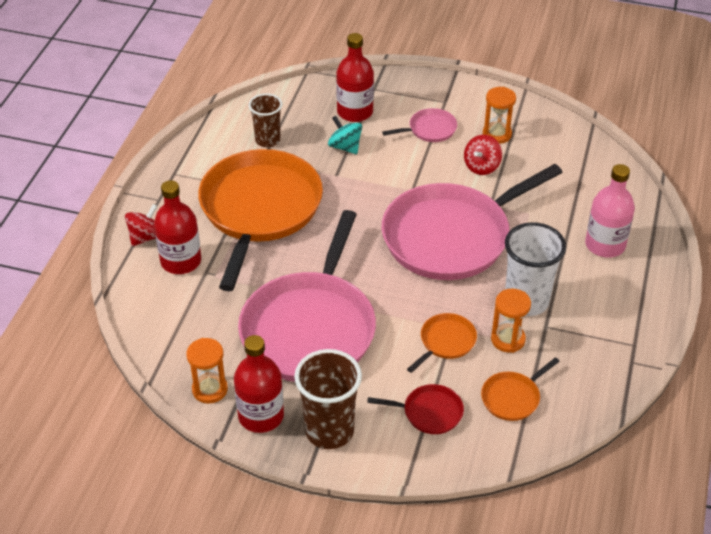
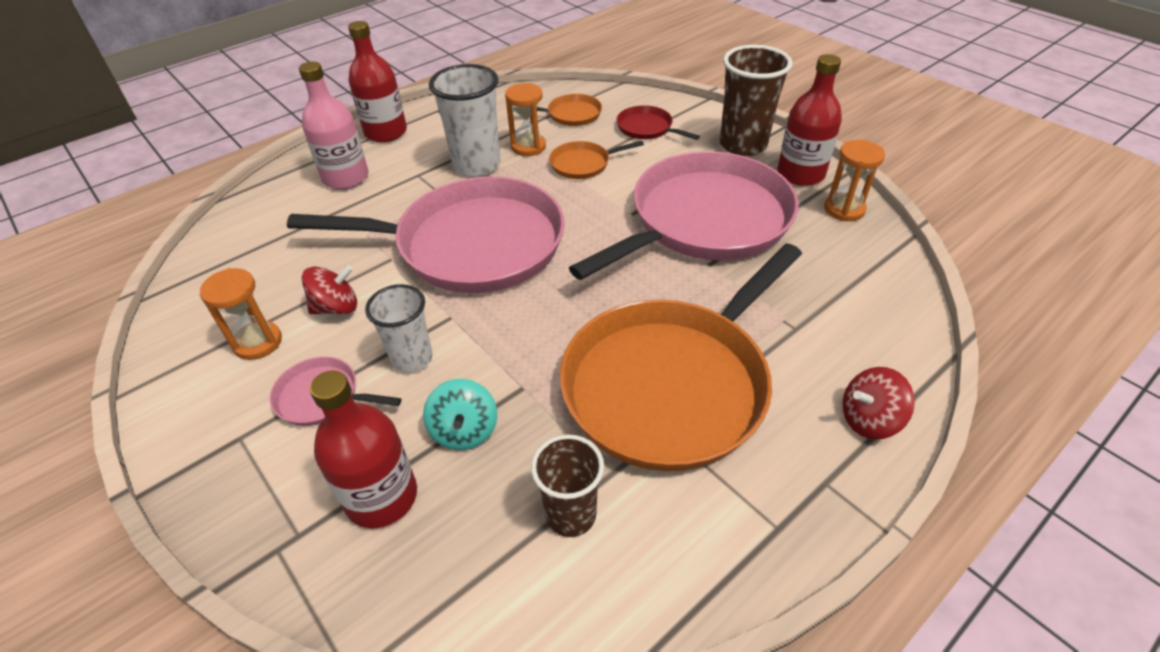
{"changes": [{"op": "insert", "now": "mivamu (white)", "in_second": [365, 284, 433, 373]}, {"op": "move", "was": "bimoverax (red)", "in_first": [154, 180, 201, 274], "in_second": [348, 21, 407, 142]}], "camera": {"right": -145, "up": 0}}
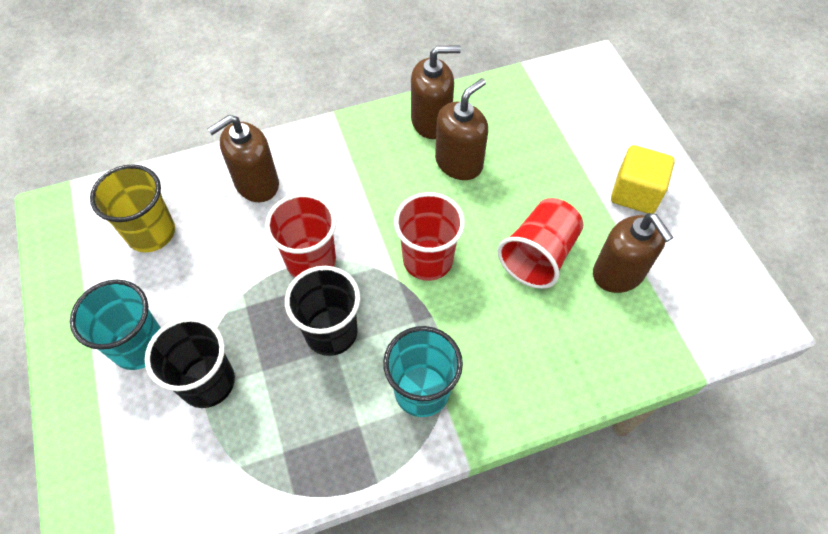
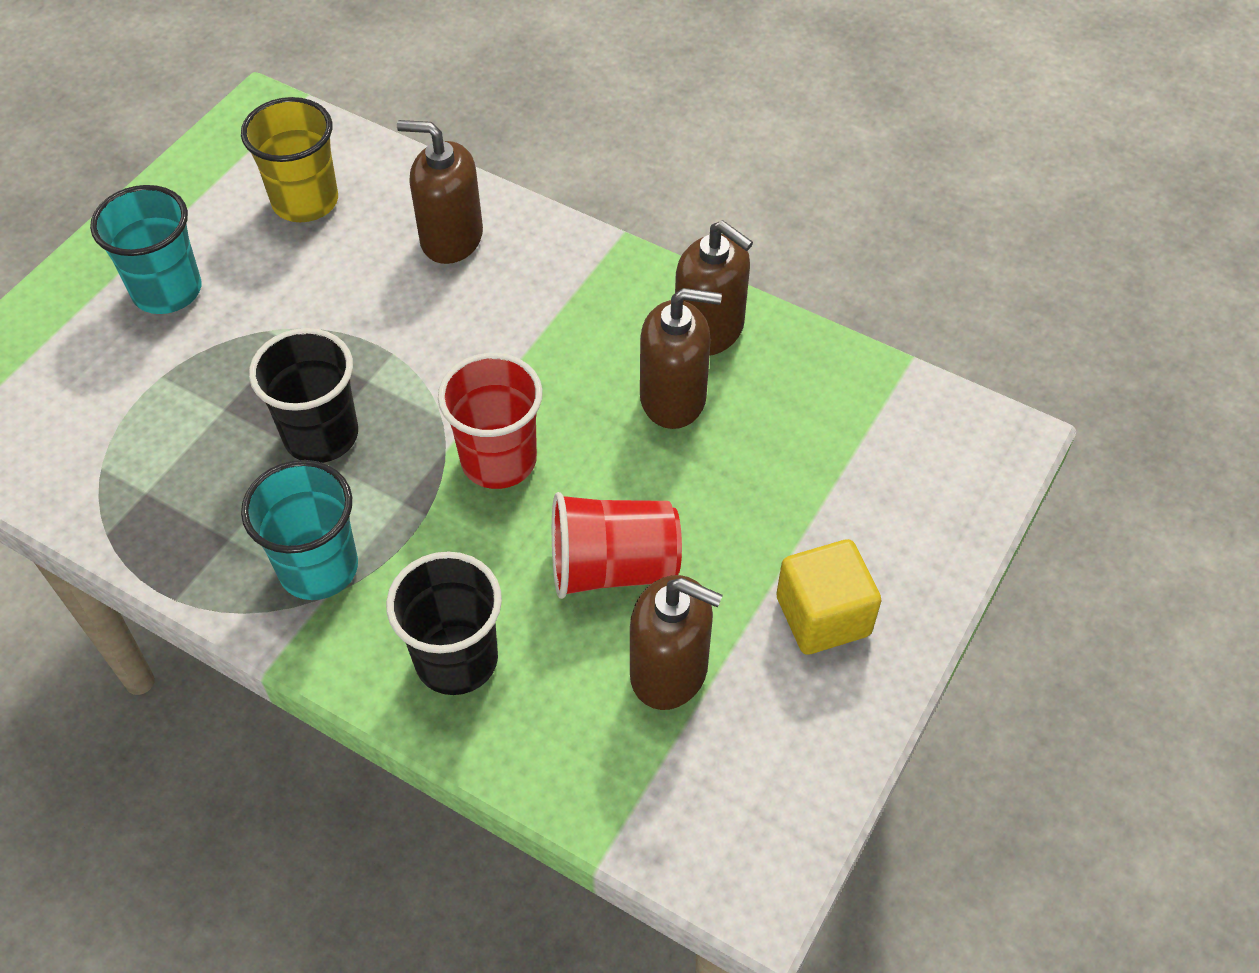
{"changes": [{"op": "delete", "was": "mivamu (red)", "in_first": [265, 193, 337, 278]}, {"op": "move", "was": "mivamu (black)", "in_first": [145, 317, 235, 408], "in_second": [386, 552, 502, 695]}, {"op": "rotate", "was": "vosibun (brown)", "in_first": [593, 213, 673, 293], "in_second": [630, 575, 723, 710], "clockwise": -90}], "camera": {"right": 50, "up": -5}}
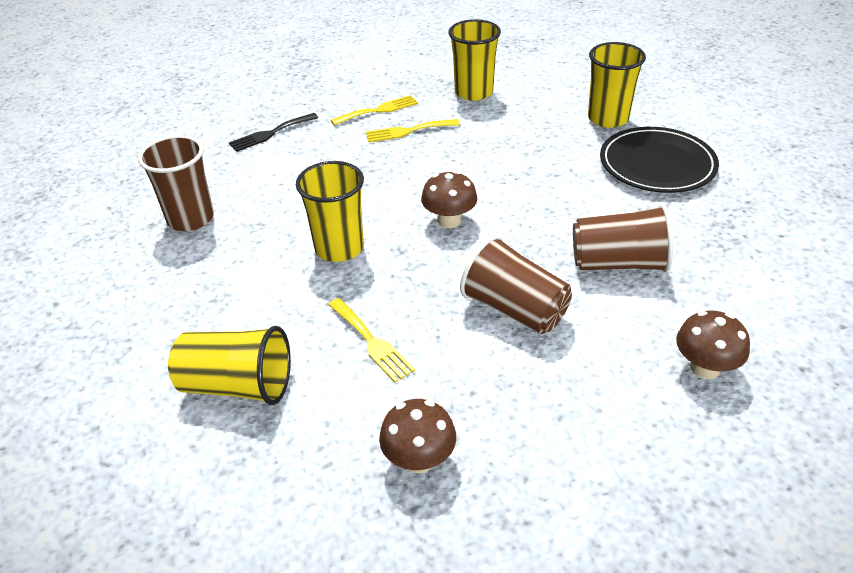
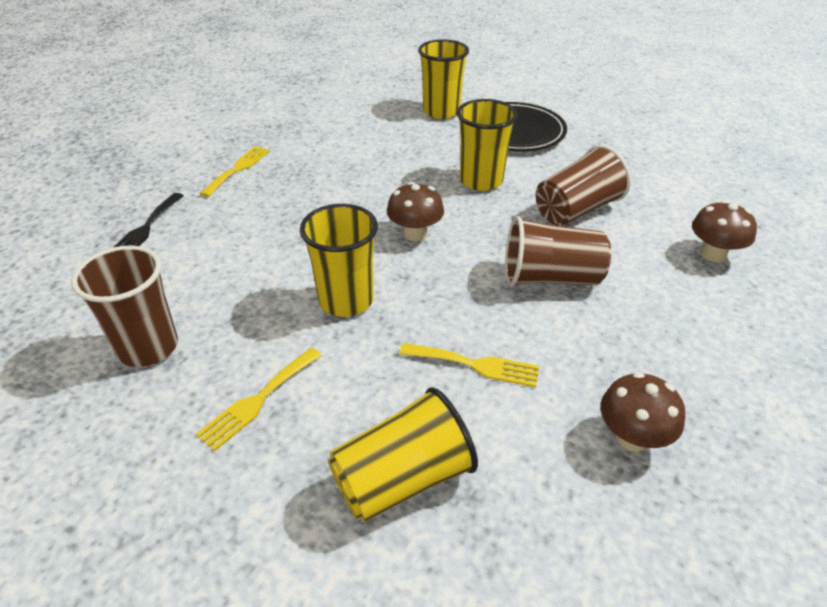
{"changes": [{"op": "move", "was": "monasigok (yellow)", "in_first": [366, 119, 460, 142], "in_second": [196, 348, 322, 451]}, {"op": "move", "was": "mivamu (yellow)", "in_first": [449, 19, 501, 101], "in_second": [457, 99, 518, 191]}], "camera": {"right": -40, "up": 0}}
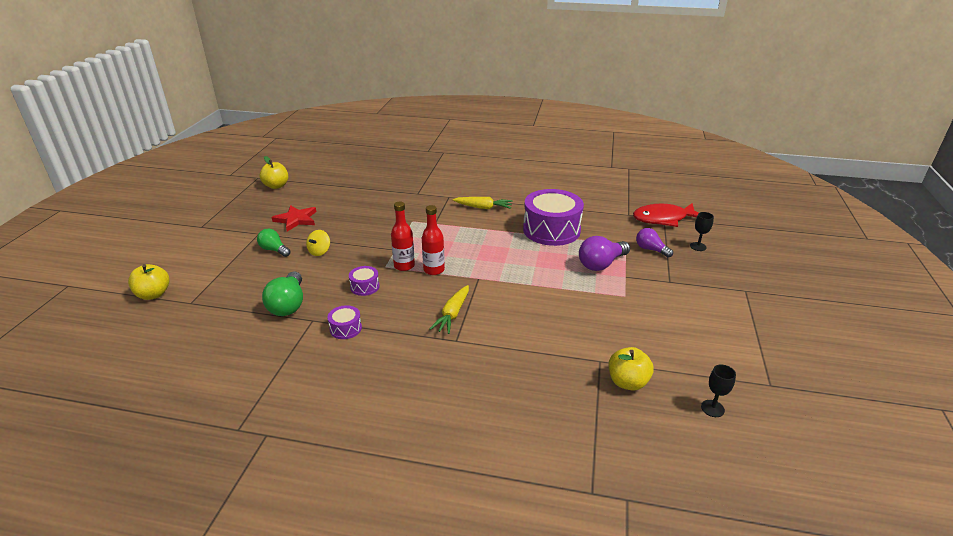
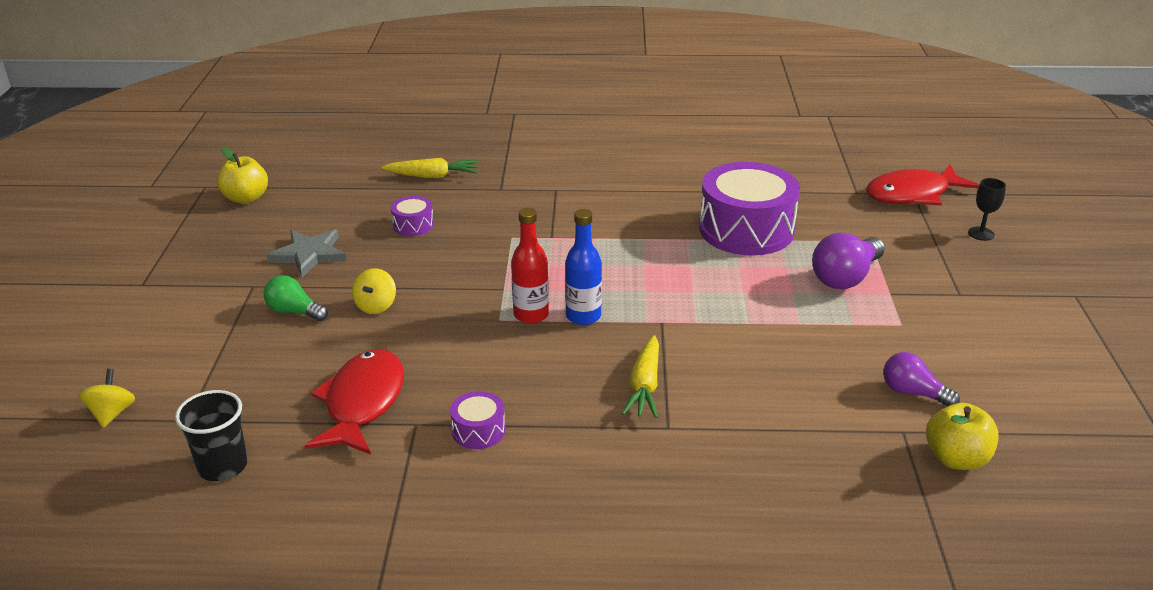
{"changes": [{"op": "delete", "was": "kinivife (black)", "in_first": [701, 364, 736, 417]}, {"op": "insert", "now": "mivamu (black)", "in_second": [175, 390, 248, 481]}, {"op": "move", "was": "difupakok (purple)", "in_first": [349, 266, 380, 296], "in_second": [391, 196, 434, 236]}, {"op": "move", "was": "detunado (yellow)", "in_first": [453, 197, 513, 209], "in_second": [381, 158, 478, 178]}, {"op": "move", "was": "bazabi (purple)", "in_first": [636, 228, 673, 258], "in_second": [883, 352, 960, 407]}, {"op": "replace", "was": "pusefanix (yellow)", "now": "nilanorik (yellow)", "in_first": [128, 264, 169, 300], "in_second": [79, 369, 135, 428]}, {"op": "replace", "was": "bazabi (green)", "now": "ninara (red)", "in_first": [262, 272, 303, 316], "in_second": [305, 349, 404, 455]}, {"op": "recolor", "was": "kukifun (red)", "now": "kukifun (grey)", "in_first": [271, 205, 316, 231], "in_second": [267, 229, 346, 277]}, {"op": "recolor", "was": "bimoverax (red)", "now": "bimoverax (blue)", "in_first": [422, 205, 445, 275], "in_second": [565, 209, 602, 325]}], "camera": {"right": -10, "up": 0}}
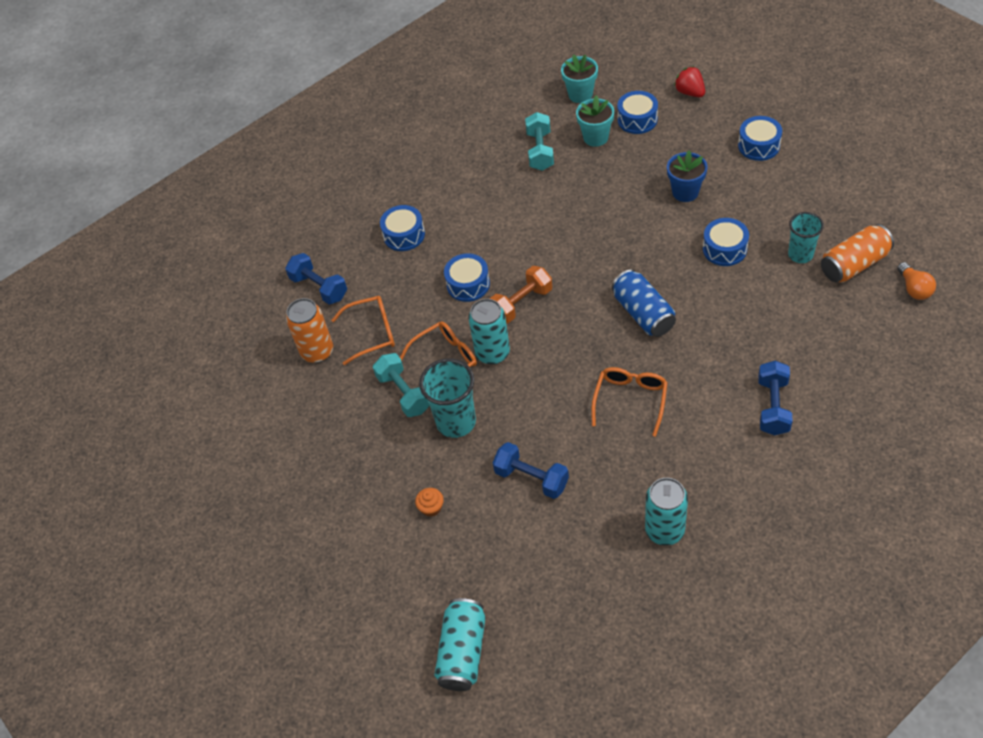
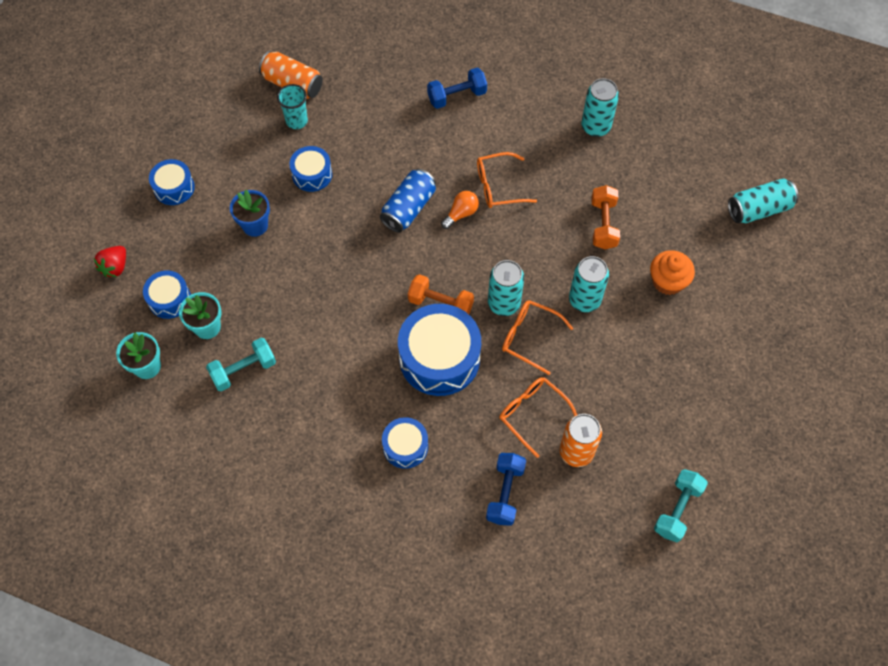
{"changes": [{"op": "move", "was": "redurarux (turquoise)", "in_first": [373, 353, 430, 417], "in_second": [654, 469, 708, 542]}, {"op": "move", "was": "bazabi (orange)", "in_first": [897, 262, 936, 300], "in_second": [441, 191, 479, 229]}, {"op": "replace", "was": "mivamu (turquoise)", "now": "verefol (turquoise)", "in_first": [419, 358, 476, 438], "in_second": [569, 256, 609, 312]}, {"op": "recolor", "was": "redurarux (blue)", "now": "redurarux (orange)", "in_first": [493, 442, 569, 499], "in_second": [591, 185, 620, 249]}, {"op": "resize", "was": "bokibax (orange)", "in_first": [415, 488, 444, 517], "in_second": [650, 250, 695, 295], "ratio": 1.8}, {"op": "resize", "was": "difupakok (blue)", "in_first": [444, 253, 490, 302], "in_second": [398, 304, 481, 396], "ratio": 1.85}], "camera": {"right": -125, "up": 10}}
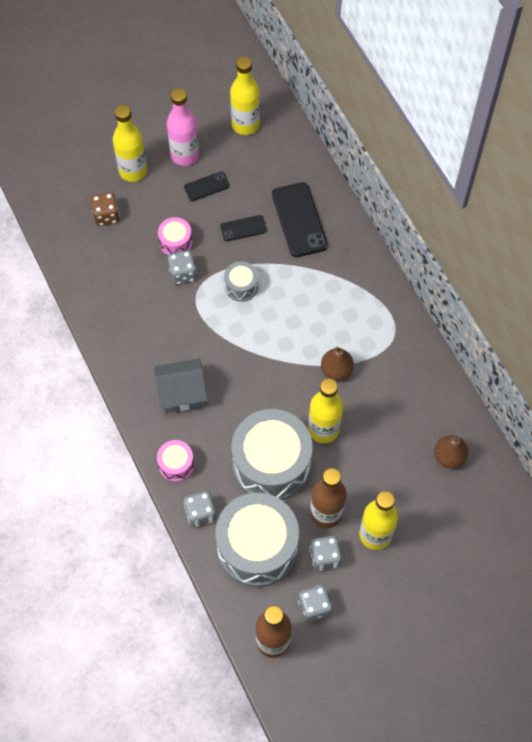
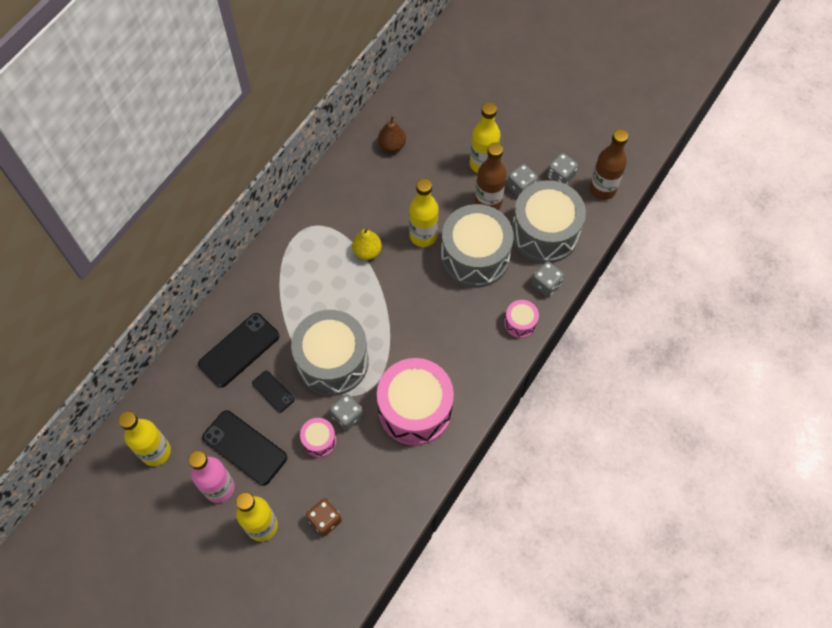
{"changes": [{"op": "delete", "was": "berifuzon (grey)", "in_first": [154, 359, 208, 413]}, {"op": "insert", "now": "difupakok (pink)", "in_second": [377, 358, 454, 445]}, {"op": "recolor", "was": "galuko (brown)", "now": "galuko (yellow)", "in_first": [321, 347, 354, 380], "in_second": [352, 228, 382, 260]}, {"op": "resize", "was": "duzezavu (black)", "in_first": [184, 171, 230, 201], "in_second": [202, 410, 287, 486], "ratio": 1.84}, {"op": "resize", "was": "difupakok (grey)", "in_first": [224, 261, 258, 302], "in_second": [291, 310, 369, 396], "ratio": 2.2}], "camera": {"right": -120, "up": 0}}
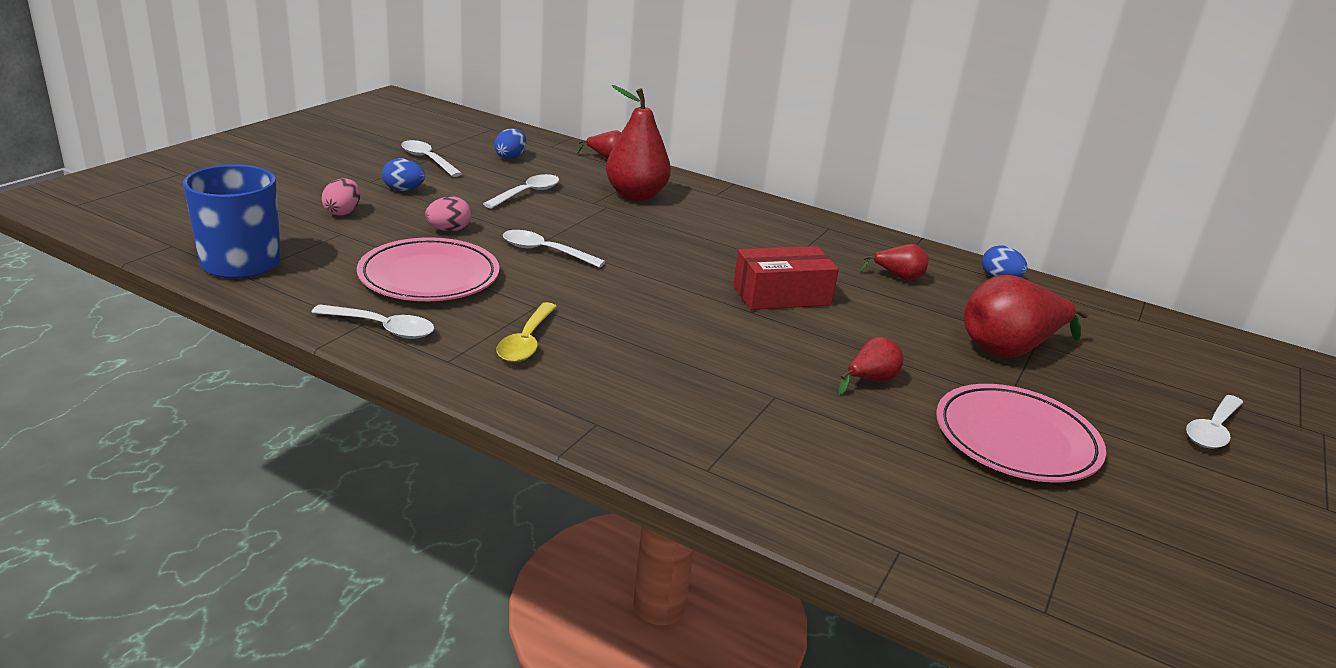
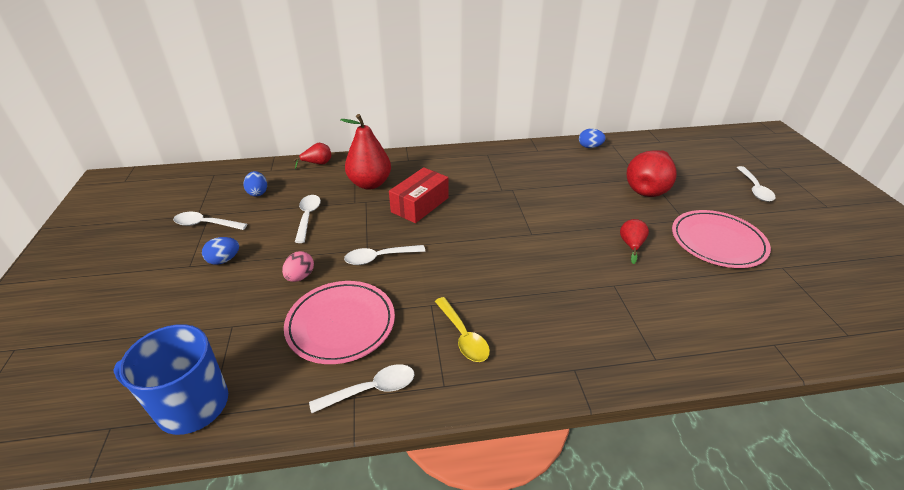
{"changes": [{"op": "delete", "was": "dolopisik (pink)", "in_first": [322, 179, 361, 216]}, {"op": "delete", "was": "galuko (red)", "in_first": [860, 244, 928, 281]}, {"op": "move", "was": "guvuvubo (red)", "in_first": [733, 246, 839, 310], "in_second": [389, 167, 448, 223]}], "camera": {"right": -35, "up": 10}}
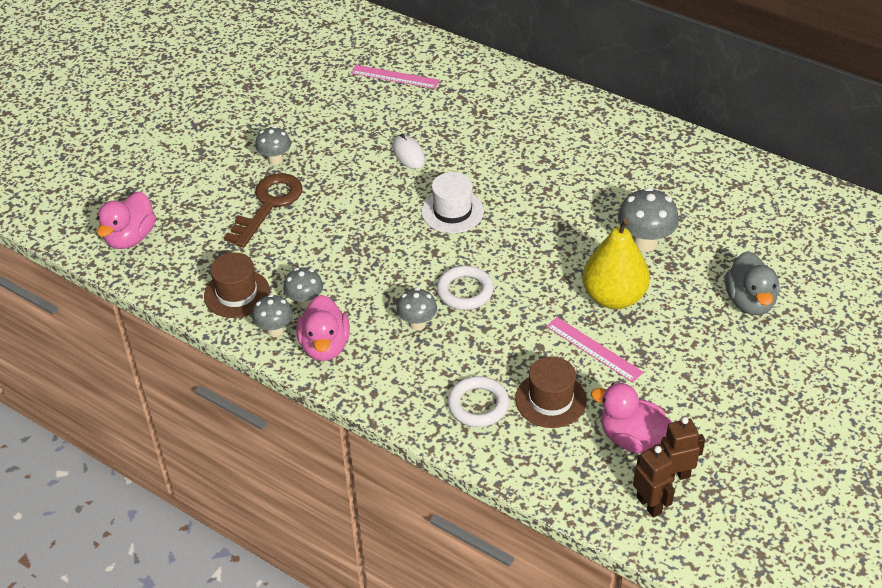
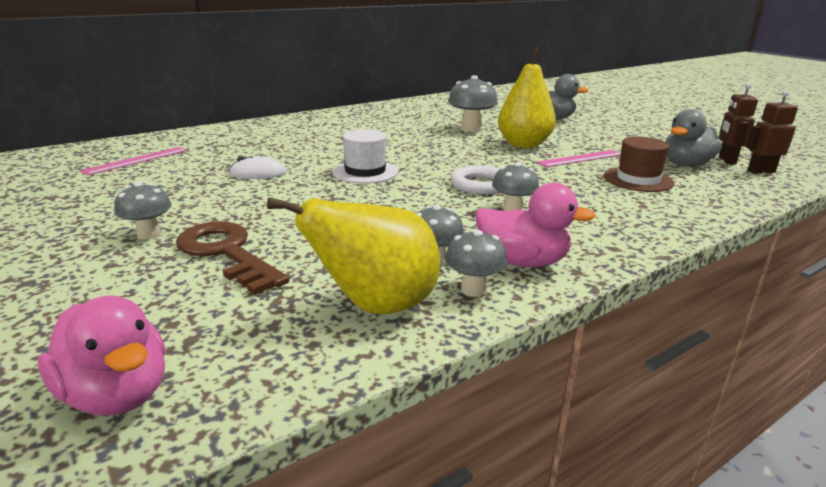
{"changes": [{"op": "delete", "was": "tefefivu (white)", "in_first": [448, 376, 509, 427]}, {"op": "replace", "was": "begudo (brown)", "now": "galuko (yellow)", "in_first": [204, 253, 270, 318], "in_second": [267, 198, 440, 314]}, {"op": "recolor", "was": "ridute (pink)", "now": "ridute (grey)", "in_first": [591, 383, 672, 453], "in_second": [665, 109, 722, 166]}], "camera": {"right": -70, "up": -20}}
